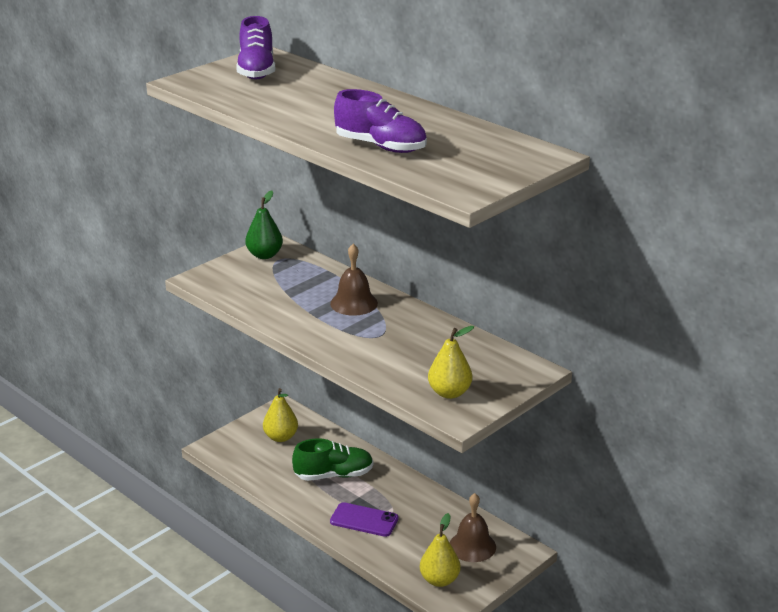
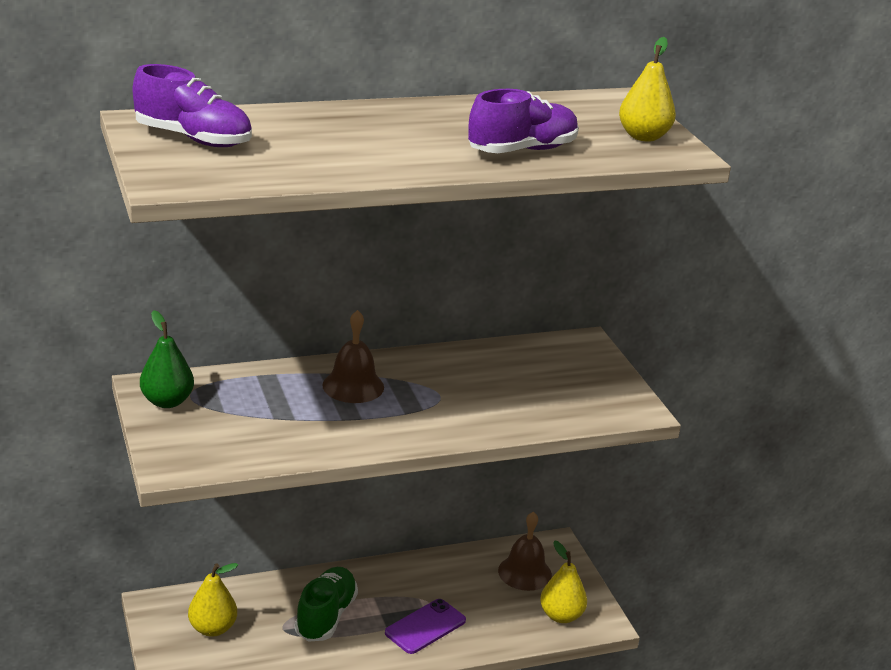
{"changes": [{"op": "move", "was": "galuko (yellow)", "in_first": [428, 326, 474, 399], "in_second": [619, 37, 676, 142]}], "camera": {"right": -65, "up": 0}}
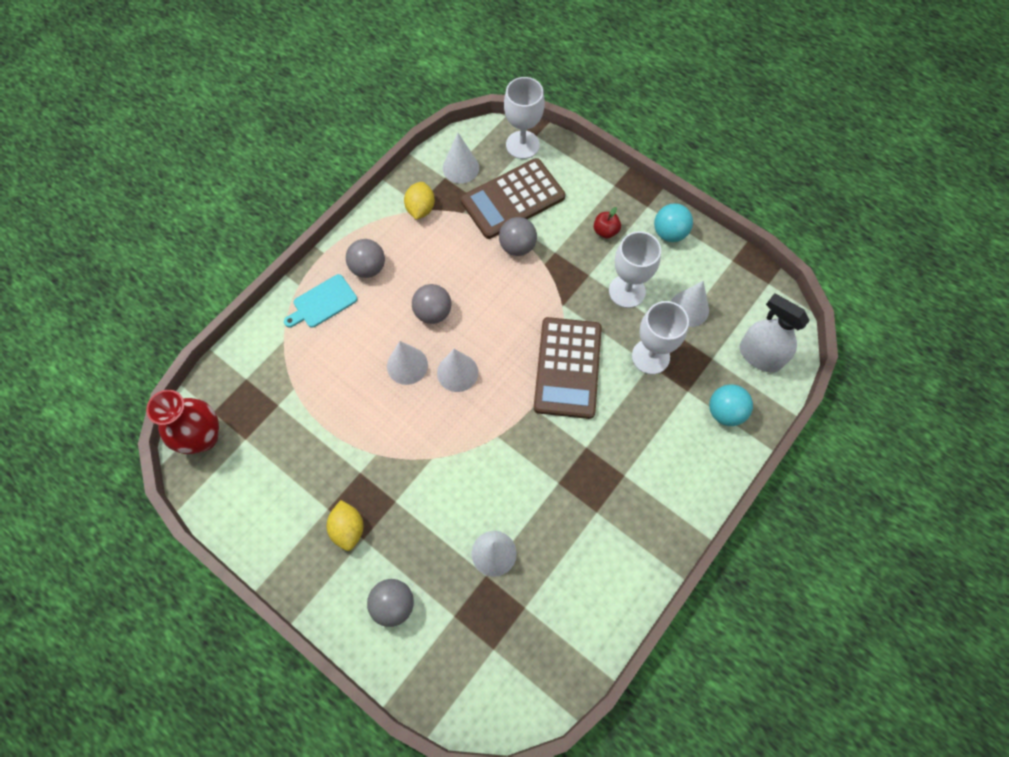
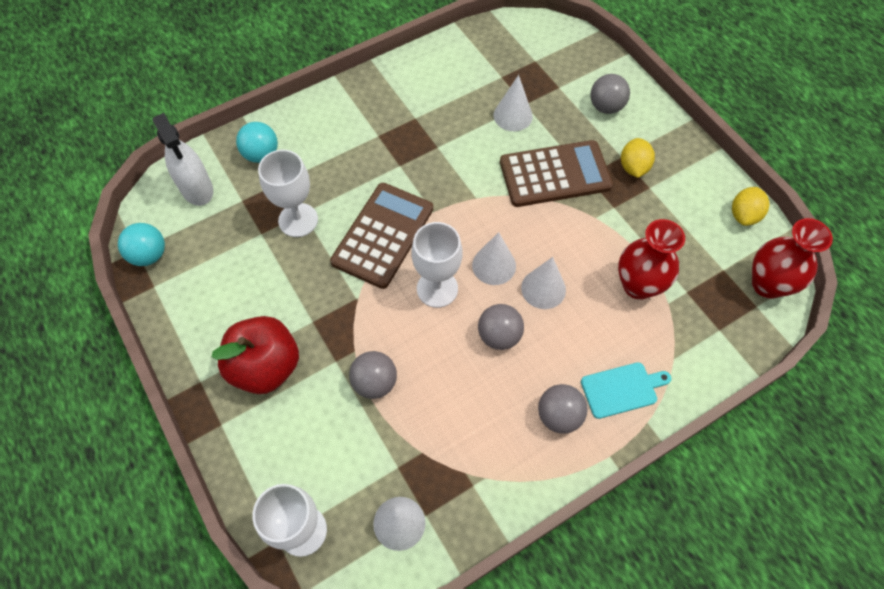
{"changes": [{"op": "delete", "was": "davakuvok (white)", "in_first": [671, 281, 709, 327]}, {"op": "insert", "now": "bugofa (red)", "in_second": [618, 219, 685, 300]}, {"op": "move", "was": "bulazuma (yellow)", "in_first": [404, 182, 435, 220], "in_second": [732, 187, 769, 226]}, {"op": "move", "was": "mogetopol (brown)", "in_first": [461, 158, 565, 239], "in_second": [500, 140, 613, 207]}, {"op": "move", "was": "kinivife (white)", "in_first": [609, 231, 661, 308], "in_second": [411, 222, 462, 308]}, {"op": "move", "was": "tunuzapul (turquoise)", "in_first": [654, 203, 693, 242], "in_second": [118, 223, 165, 266]}, {"op": "resize", "was": "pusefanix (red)", "in_first": [594, 207, 621, 239], "in_second": [211, 316, 299, 394], "ratio": 2.28}], "camera": {"right": -160, "up": -5}}
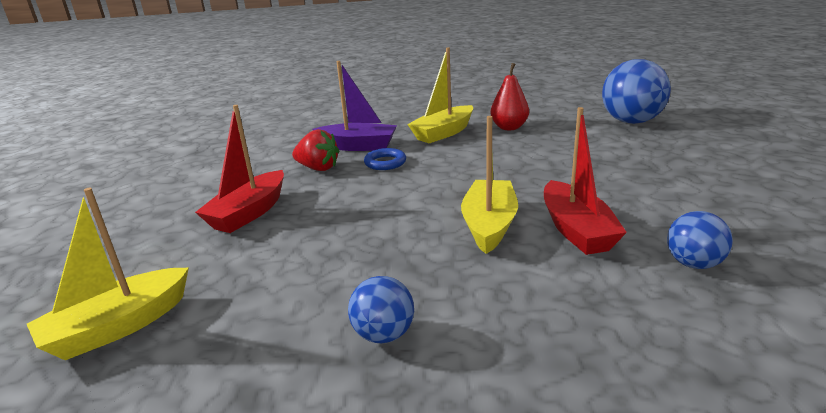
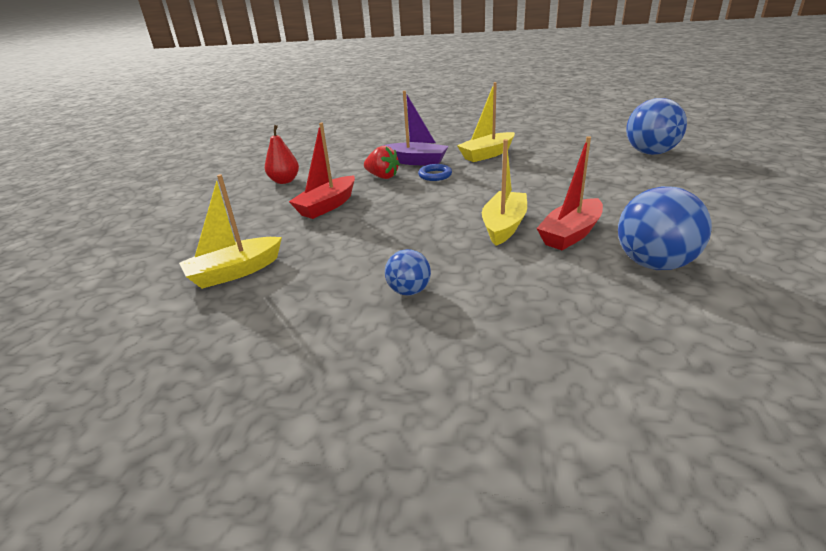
{"changes": [{"op": "move", "was": "galuko (red)", "in_first": [491, 63, 529, 130], "in_second": [265, 125, 299, 184]}, {"op": "rotate", "was": "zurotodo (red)", "in_first": [544, 107, 627, 255], "in_second": [536, 136, 603, 250], "clockwise": 45}, {"op": "resize", "was": "tunuzapul (blue)", "in_first": [667, 211, 733, 269], "in_second": [618, 186, 712, 270], "ratio": 1.82}], "camera": {"right": 10, "up": 5}}
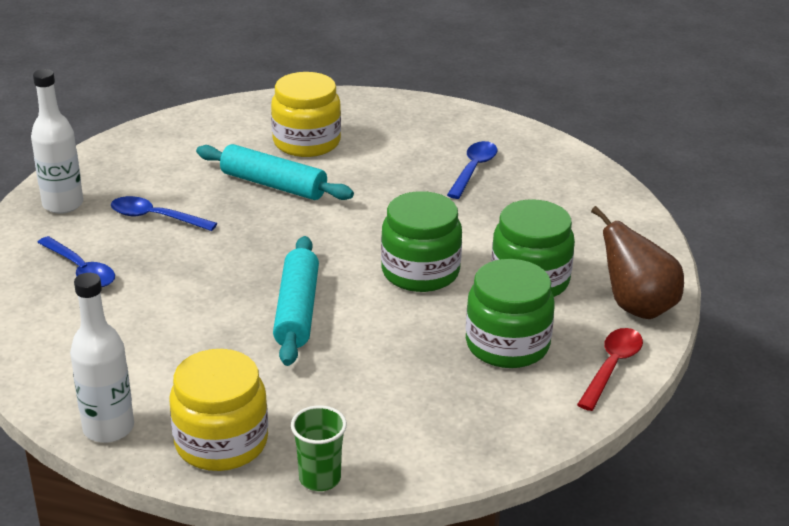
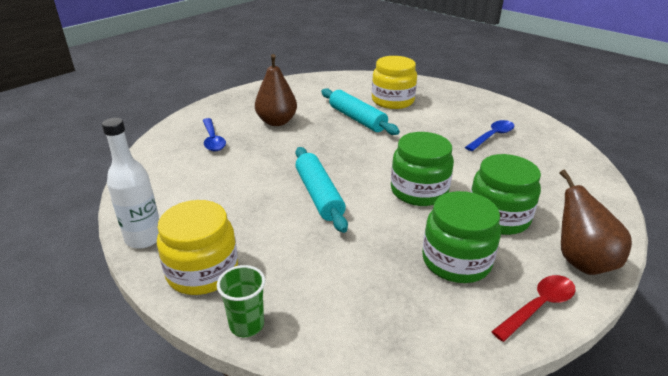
{"changes": [{"op": "delete", "was": "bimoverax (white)", "in_first": [31, 69, 83, 214]}, {"op": "replace", "was": "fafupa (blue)", "now": "galuko (brown)", "in_first": [111, 196, 217, 231], "in_second": [255, 54, 297, 126]}, {"op": "rotate", "was": "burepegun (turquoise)", "in_first": [273, 236, 319, 366], "in_second": [295, 147, 348, 233], "clockwise": -45}], "camera": {"right": 25, "up": 0}}
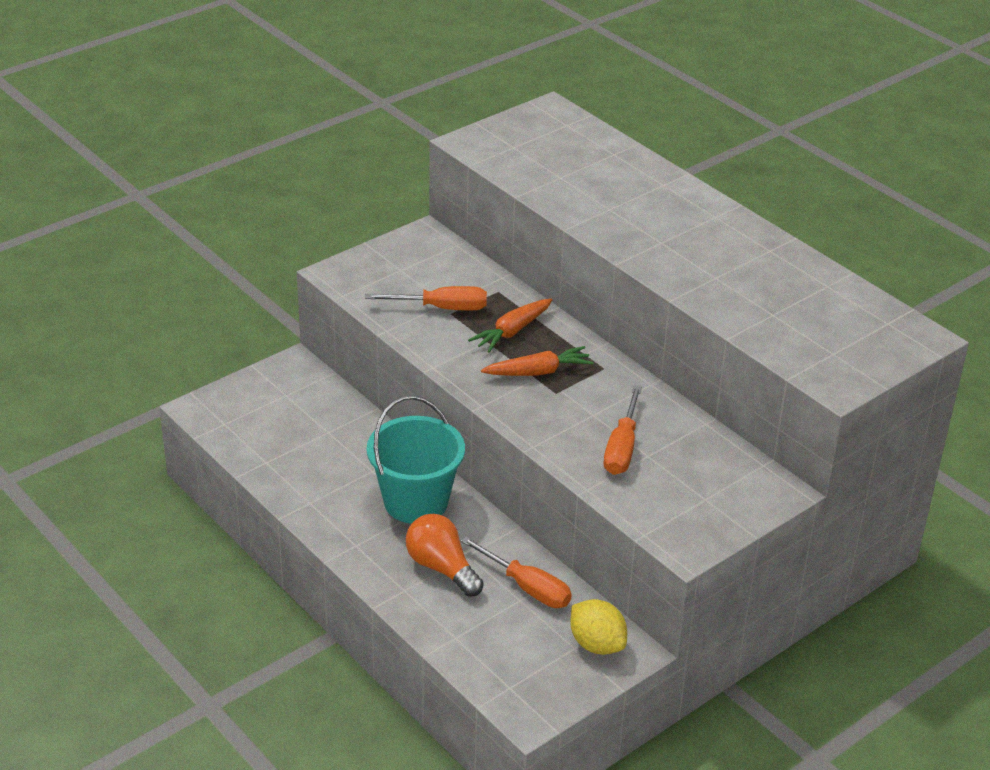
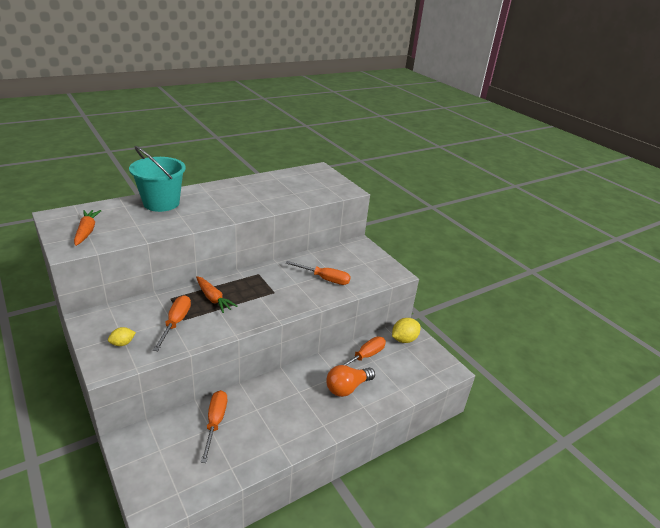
{"changes": [{"op": "insert", "now": "bulazuma (yellow)", "in_second": [108, 327, 136, 346]}, {"op": "insert", "now": "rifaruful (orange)", "in_second": [201, 390, 227, 463]}, {"op": "move", "was": "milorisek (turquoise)", "in_first": [367, 396, 465, 524], "in_second": [129, 146, 186, 212]}, {"op": "move", "was": "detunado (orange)", "in_first": [481, 346, 593, 376], "in_second": [74, 210, 101, 246]}], "camera": {"right": -85, "up": -5}}
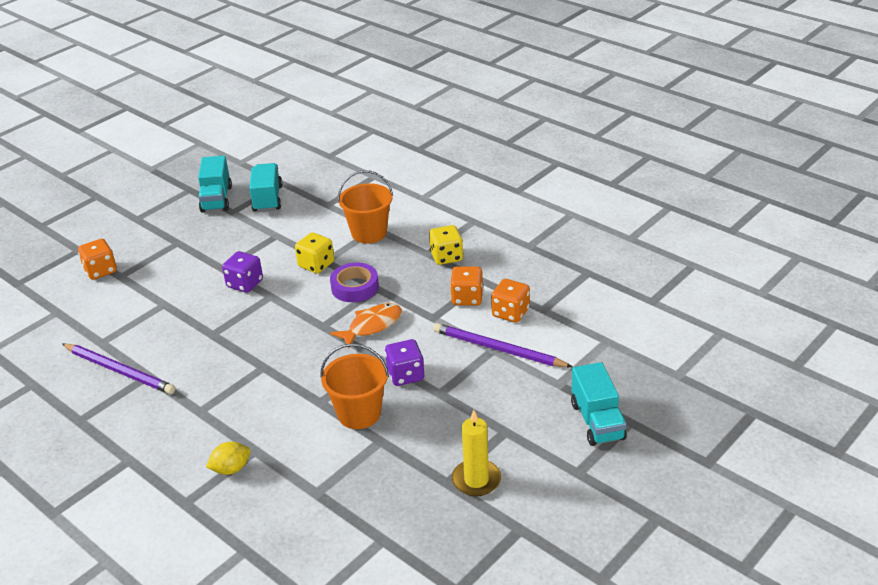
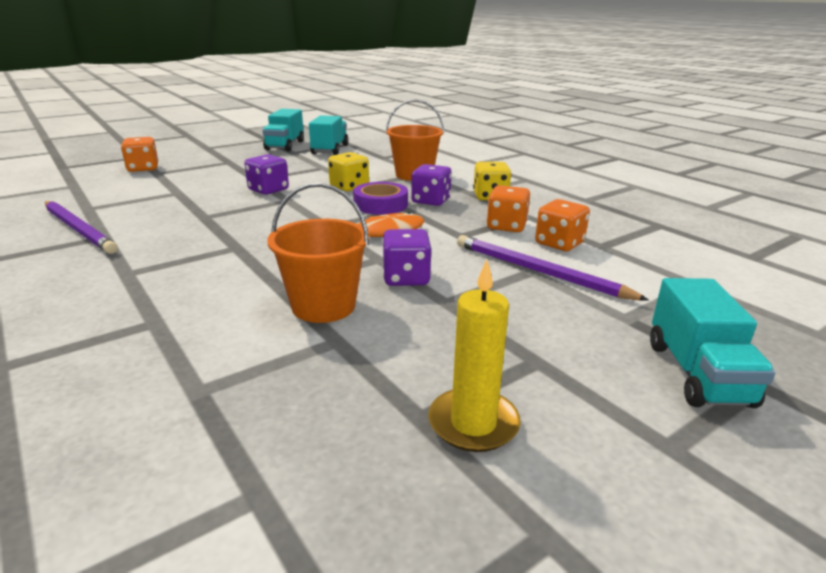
{"changes": [{"op": "delete", "was": "bulazuma (yellow)", "in_first": [206, 442, 250, 475]}, {"op": "insert", "now": "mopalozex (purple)", "in_second": [411, 164, 452, 206]}], "camera": {"right": 10, "up": -10}}
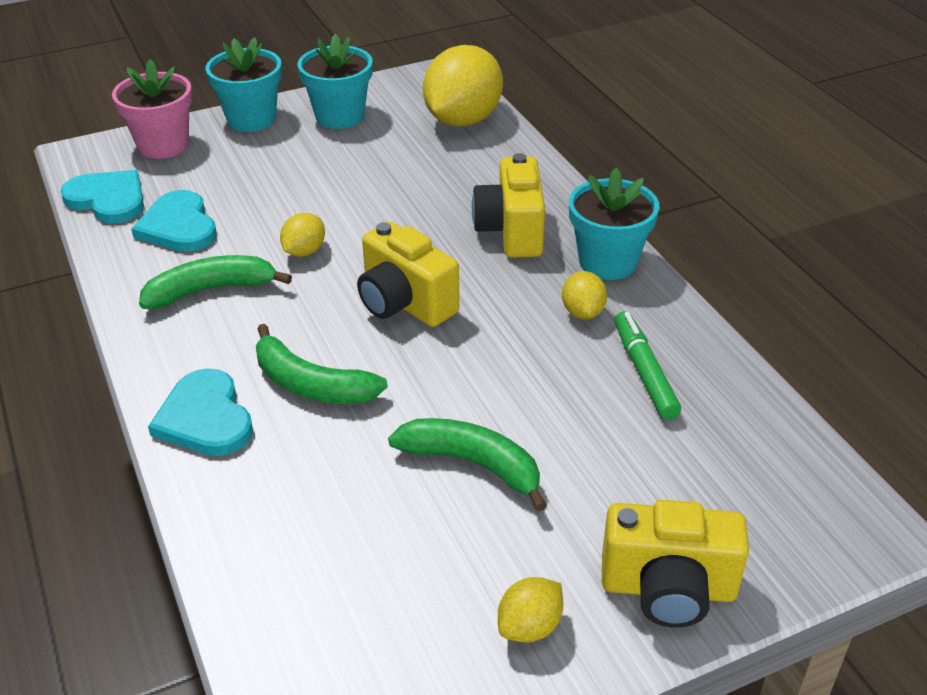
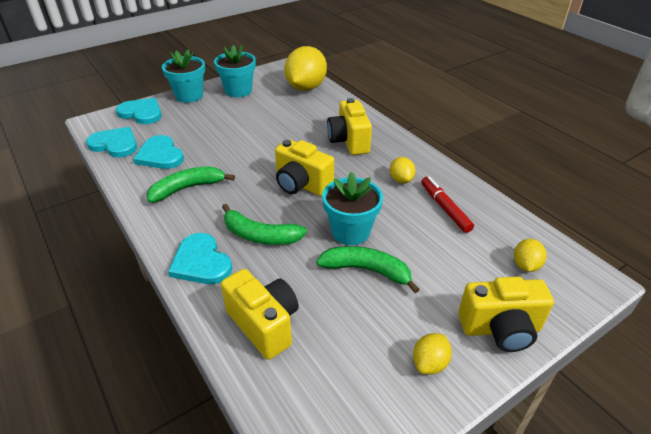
{"changes": [{"op": "insert", "now": "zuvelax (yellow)", "in_second": [221, 269, 299, 360]}, {"op": "move", "was": "bulazuma (yellow)", "in_first": [280, 213, 325, 257], "in_second": [514, 239, 547, 272]}, {"op": "move", "was": "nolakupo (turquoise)", "in_first": [569, 167, 660, 280], "in_second": [322, 172, 383, 245]}, {"op": "replace", "was": "nolakupo (pink)", "now": "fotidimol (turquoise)", "in_first": [112, 59, 192, 159], "in_second": [116, 98, 162, 124]}, {"op": "recolor", "was": "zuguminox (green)", "now": "zuguminox (red)", "in_first": [615, 311, 681, 420], "in_second": [421, 177, 474, 233]}], "camera": {"right": -10, "up": 0}}
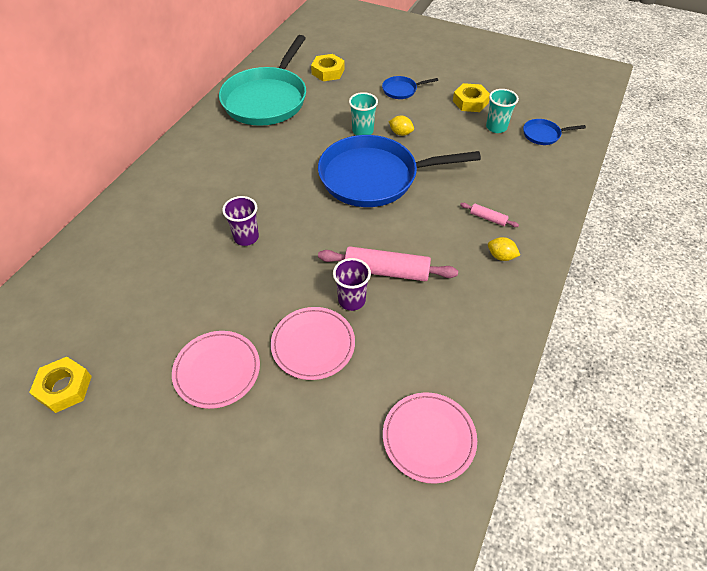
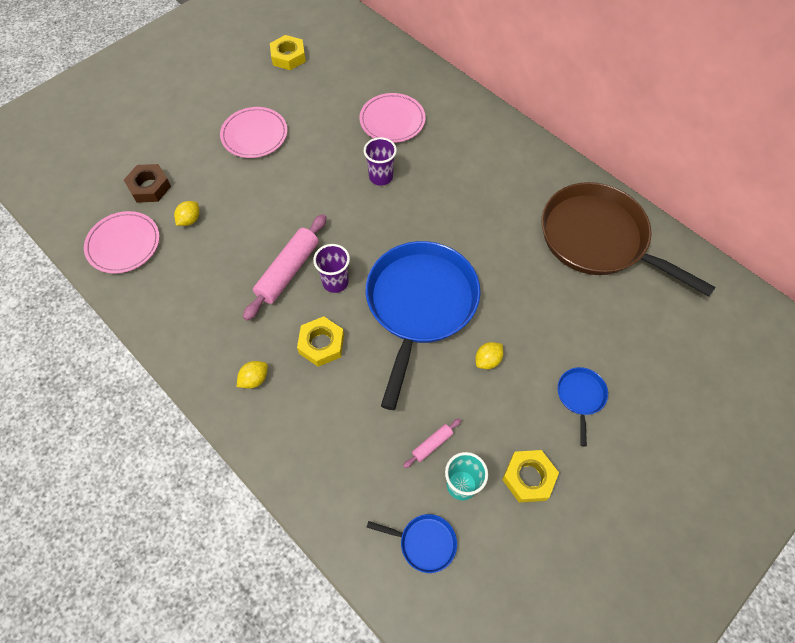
{"changes": [{"op": "delete", "was": "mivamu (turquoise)", "in_first": [349, 92, 378, 135]}, {"op": "insert", "now": "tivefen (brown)", "in_second": [124, 164, 171, 203]}, {"op": "insert", "now": "bulazuma (yellow)", "in_second": [174, 201, 200, 226]}, {"op": "move", "was": "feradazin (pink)", "in_first": [271, 307, 355, 380], "in_second": [359, 93, 426, 143]}, {"op": "move", "was": "tivefen (yellow)", "in_first": [311, 54, 345, 81], "in_second": [297, 316, 344, 367]}, {"op": "move", "was": "mivamu (purple)", "in_first": [333, 258, 371, 311], "in_second": [313, 244, 350, 293]}, {"op": "move", "was": "burepegun (pink)", "in_first": [460, 203, 519, 227], "in_second": [403, 418, 461, 468]}, {"op": "recolor", "was": "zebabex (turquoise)", "now": "zebabex (brown)", "in_first": [219, 35, 306, 126], "in_second": [542, 182, 716, 297]}, {"op": "rotate", "was": "zebabex (blue)", "in_first": [523, 119, 586, 145], "in_second": [366, 514, 457, 573], "clockwise": 90}], "camera": {"right": 110, "up": 10}}
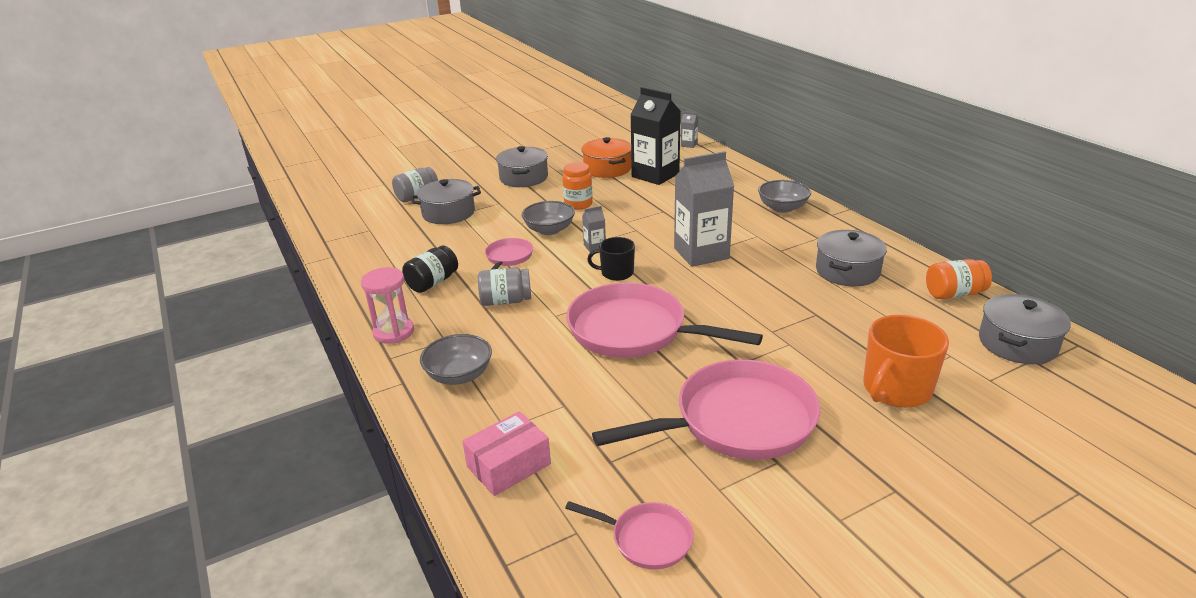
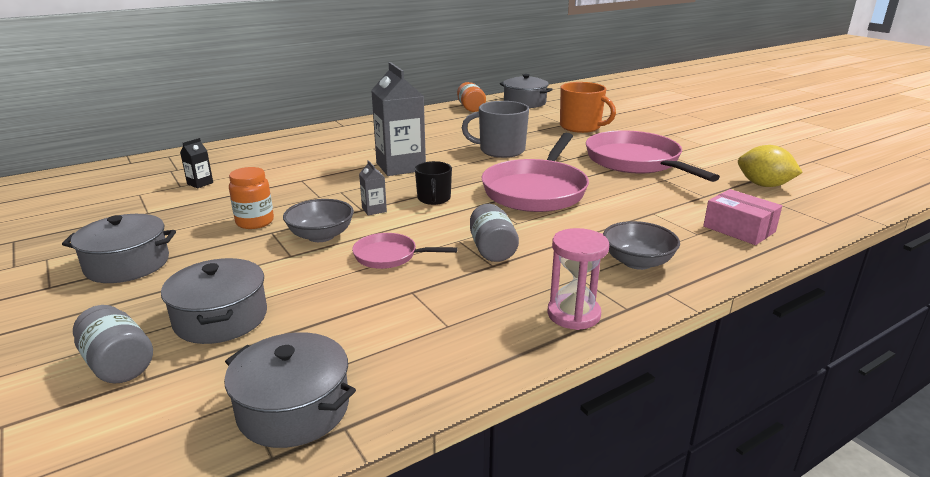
{"changes": [{"op": "delete", "was": "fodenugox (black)", "in_first": [402, 246, 458, 293]}, {"op": "delete", "was": "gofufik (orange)", "in_first": [581, 137, 631, 178]}, {"op": "delete", "was": "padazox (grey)", "in_first": [681, 111, 698, 148]}, {"op": "delete", "was": "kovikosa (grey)", "in_first": [758, 180, 811, 213]}, {"op": "insert", "now": "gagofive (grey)", "in_second": [462, 101, 529, 158]}, {"op": "move", "was": "gofufik (grey)", "in_first": [816, 230, 887, 286], "in_second": [224, 332, 356, 448]}, {"op": "replace", "was": "zebabex (pink)", "now": "bulazuma (yellow)", "in_first": [565, 501, 694, 570], "in_second": [738, 145, 803, 187]}, {"op": "resize", "was": "padazox (black)", "in_first": [630, 87, 681, 185], "in_second": [180, 138, 213, 188], "ratio": 0.43}], "camera": {"right": -95, "up": -5}}
